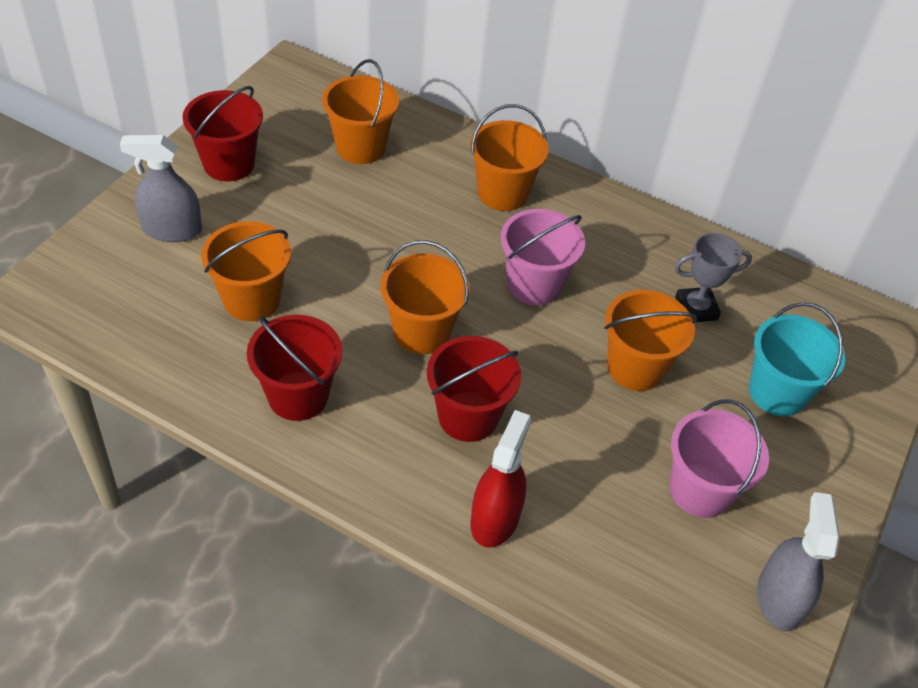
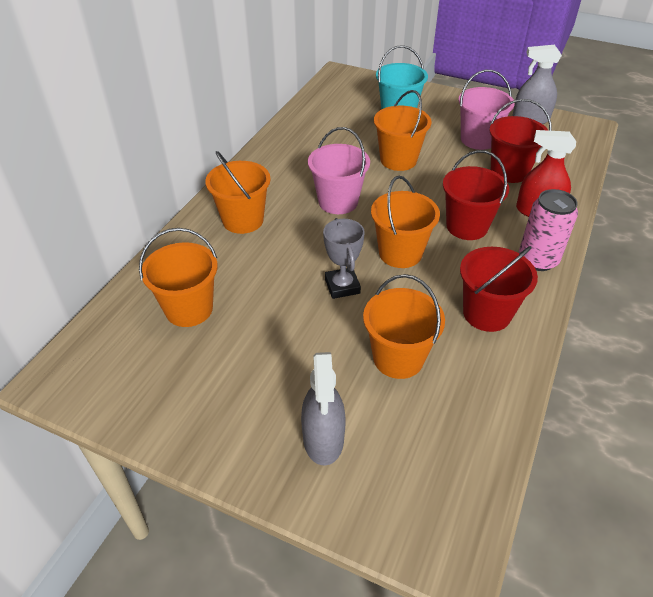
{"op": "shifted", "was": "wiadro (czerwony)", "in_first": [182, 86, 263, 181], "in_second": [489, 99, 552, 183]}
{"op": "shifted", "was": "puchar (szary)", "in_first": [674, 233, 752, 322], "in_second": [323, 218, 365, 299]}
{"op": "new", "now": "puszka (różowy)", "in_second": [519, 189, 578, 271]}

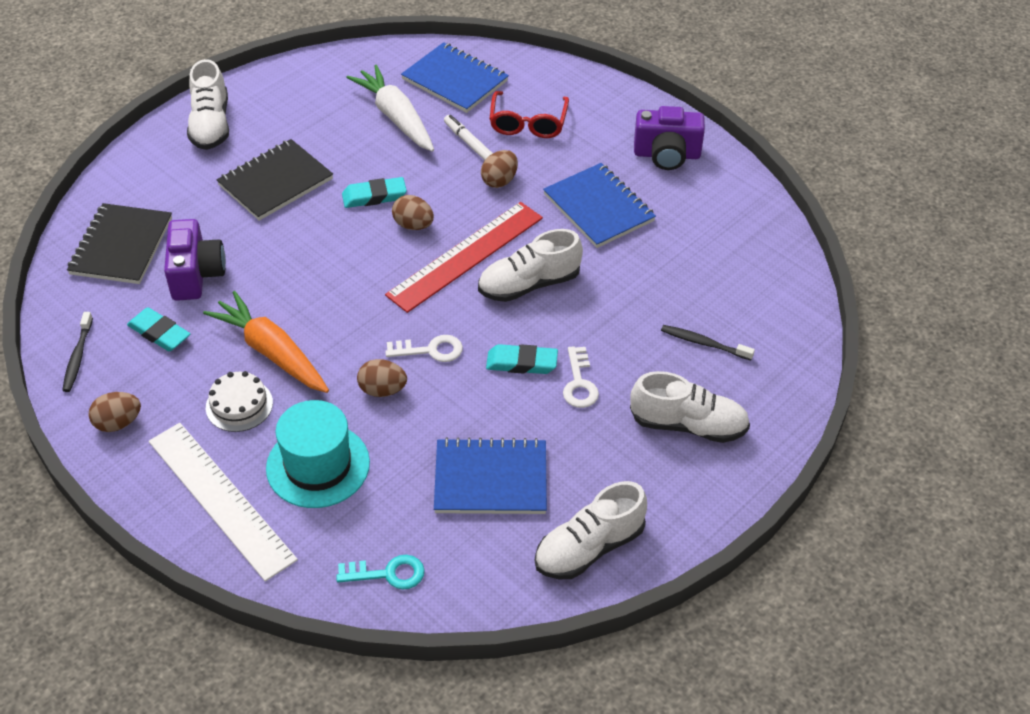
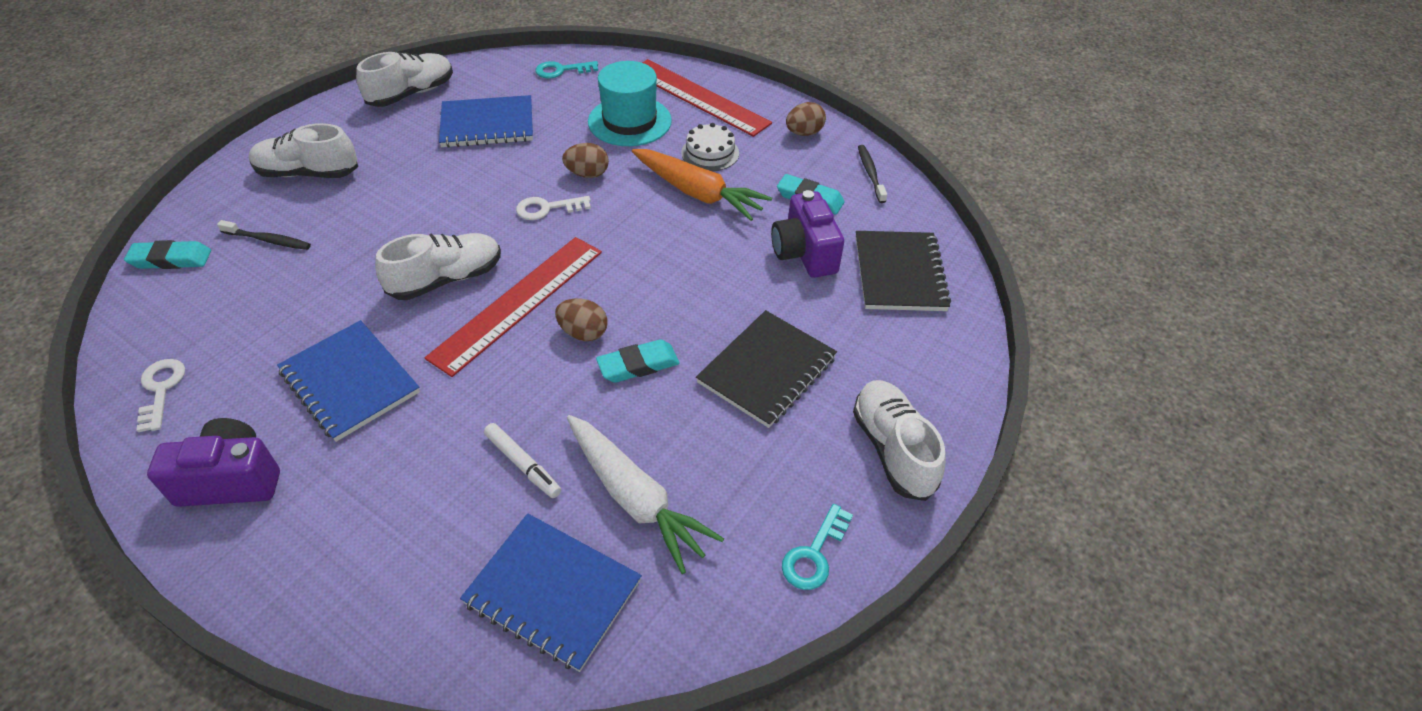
{"op": "repainted", "was": "linijka (biały)", "now": "linijka (czerwony)", "in_first": [149, 423, 298, 581], "in_second": [642, 59, 772, 137]}
{"op": "gone", "was": "jajko (brązowy)", "in_first": [481, 150, 518, 188]}
{"op": "shifted", "was": "gumka do mazania (turkusowy)", "in_first": [486, 344, 558, 374], "in_second": [124, 240, 211, 269]}
{"op": "gone", "was": "okulary (czerwony)", "in_first": [489, 91, 569, 138]}
{"op": "shifted", "was": "klucz (biały)", "in_first": [563, 346, 599, 408], "in_second": [136, 359, 185, 432]}
{"op": "new", "now": "klucz (turkusowy)", "in_second": [782, 504, 853, 590]}

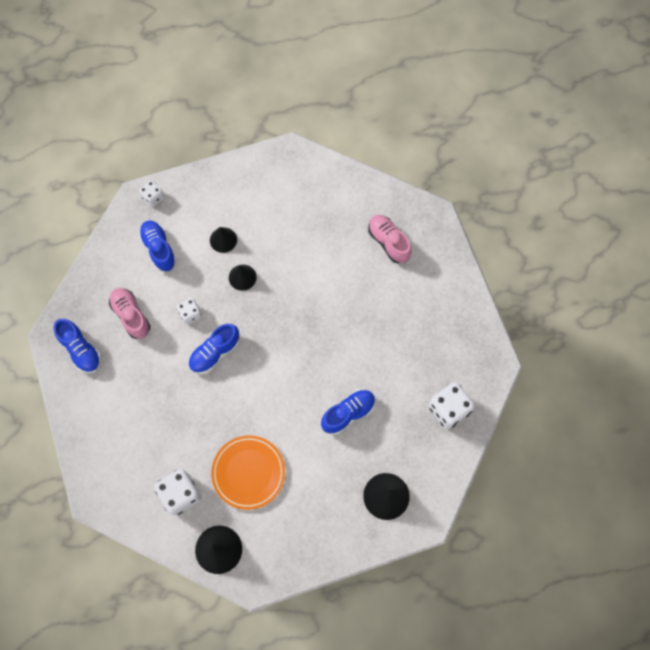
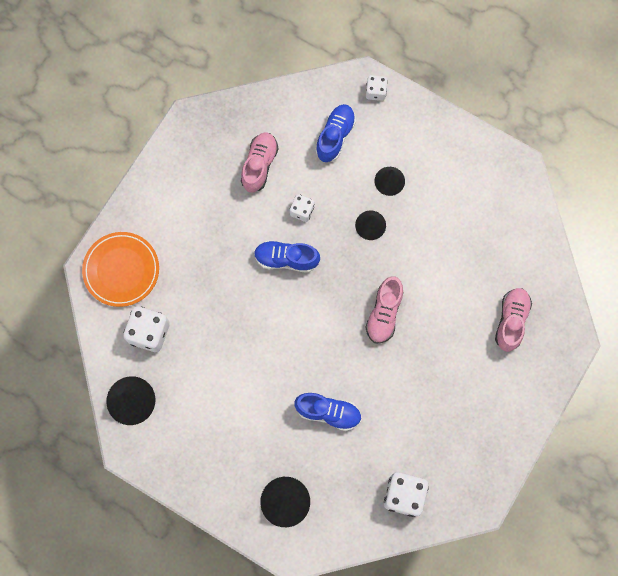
{"op": "gone", "was": "but (niebieski)", "in_first": [54, 319, 101, 373]}
{"op": "shifted", "was": "talerz (pomarańczowy)", "in_first": [211, 435, 285, 510], "in_second": [82, 232, 159, 307]}
{"op": "new", "now": "but (różowy)", "in_second": [365, 276, 403, 343]}

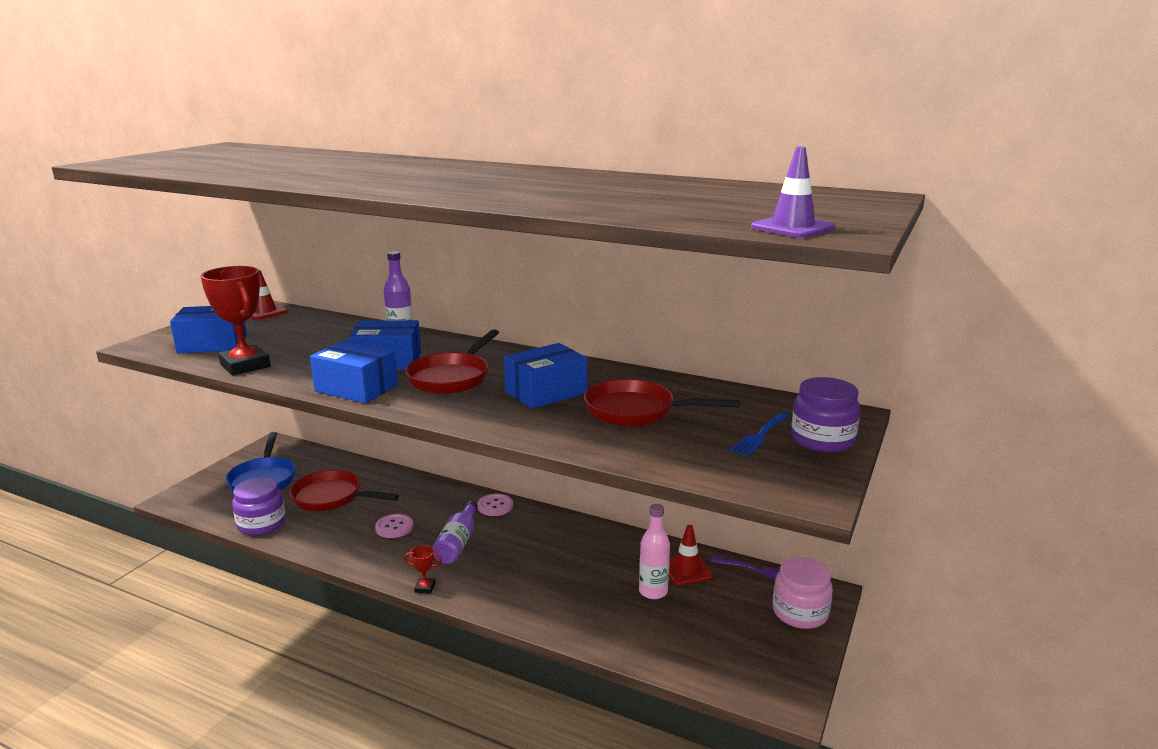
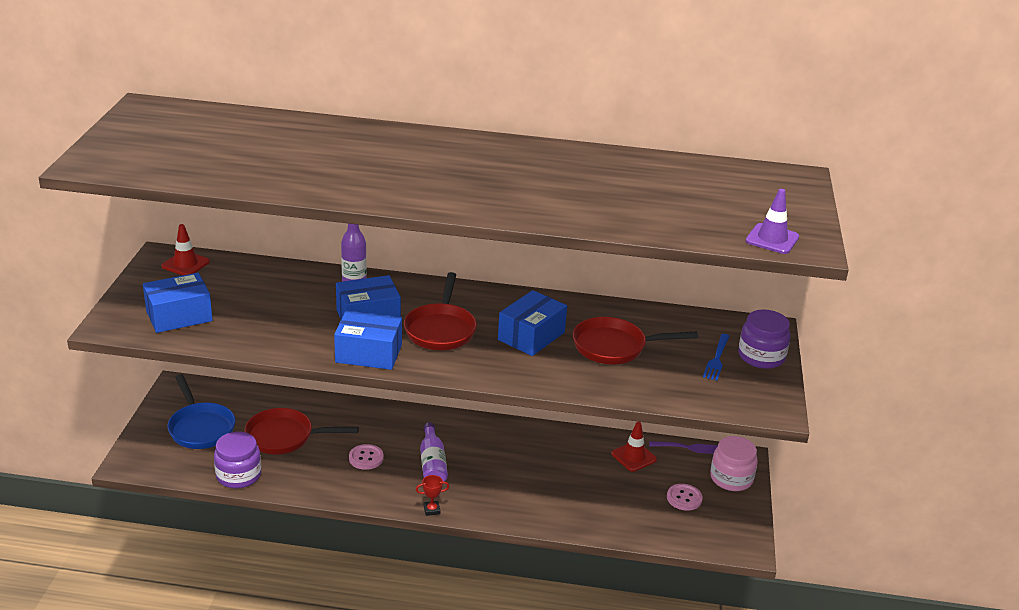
{"op": "gone", "was": "puchar (czerwony)", "in_first": [200, 266, 270, 376]}
{"op": "shifted", "was": "guzik (różowy)", "in_first": [477, 494, 513, 516], "in_second": [667, 484, 702, 511]}
{"op": "gone", "was": "butelka (różowy)", "in_first": [639, 504, 670, 599]}

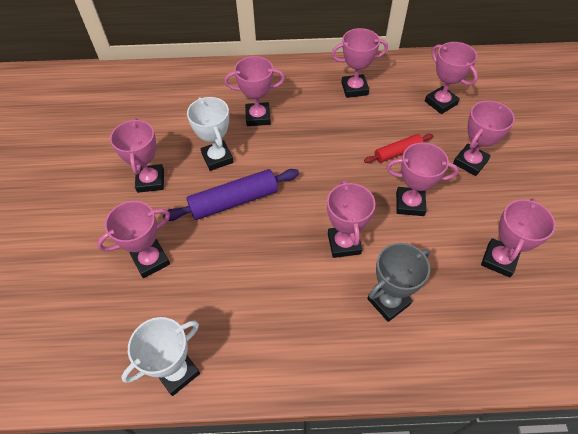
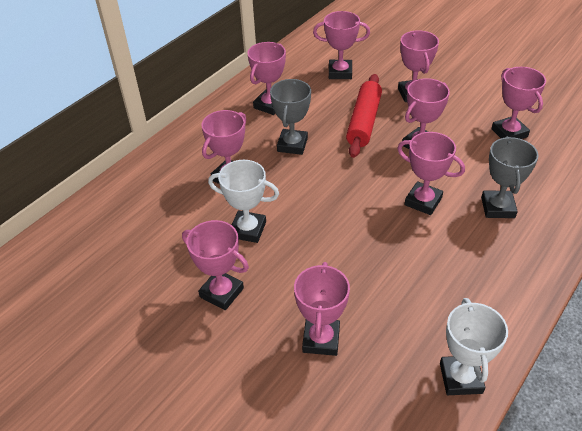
{"op": "gone", "was": "wałek do ciasta (fioletowy)", "in_first": [163, 169, 299, 221]}
{"op": "scaled", "was": "wałek do ciasta (czerwony)", "in_first": [364, 134, 433, 163], "in_second": [346, 74, 382, 158], "ratio": 1.67}
{"op": "new", "now": "puchar (szary)", "in_second": [270, 79, 311, 155]}

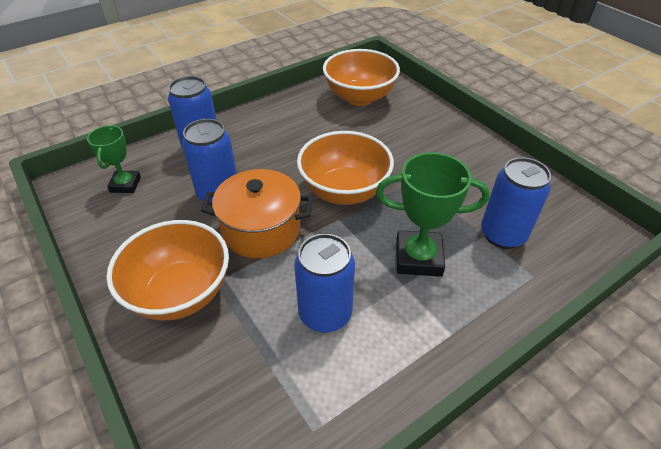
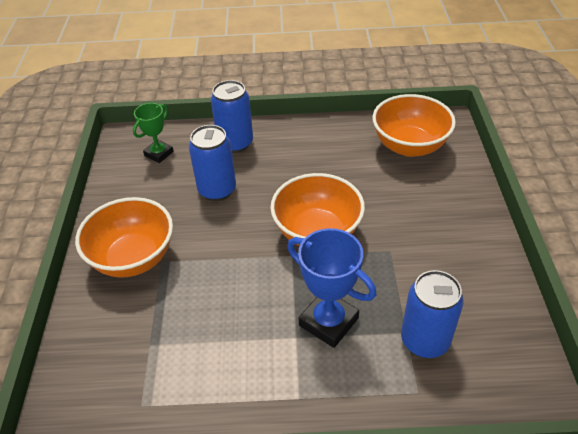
{"op": "gone", "was": "garnek (pomarańczowy)", "in_first": [201, 169, 313, 258]}
{"op": "gone", "was": "puszka (niebieski)", "in_first": [294, 233, 355, 333]}
{"op": "repainted", "was": "puchar (zielony)", "now": "puchar (niebieski)", "in_first": [376, 152, 490, 277], "in_second": [287, 228, 376, 348]}

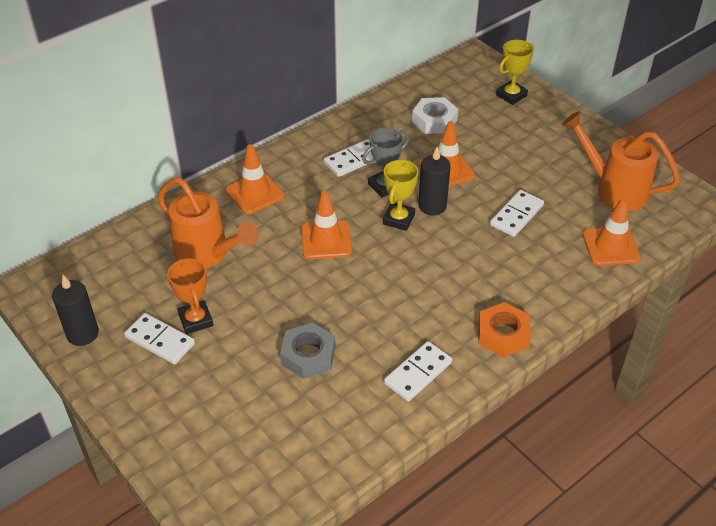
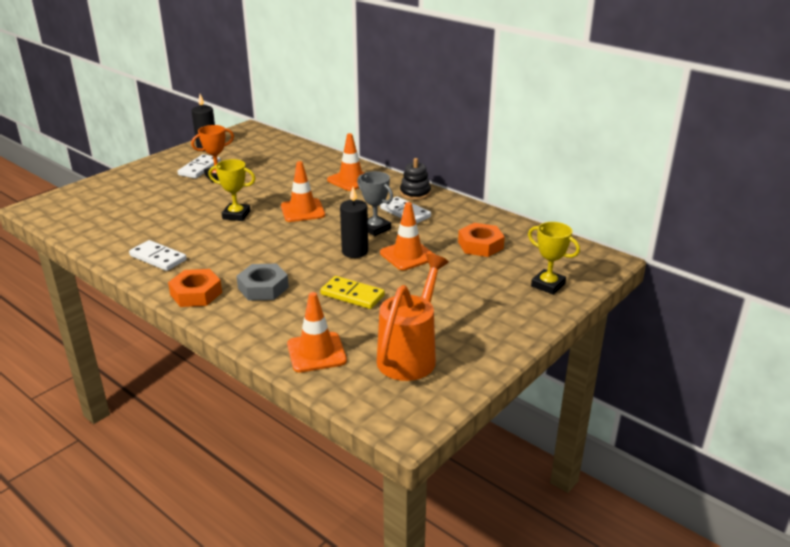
{"op": "gone", "was": "konewka (pomarańczowy)", "in_first": [157, 177, 258, 268]}
{"op": "shifted", "was": "nakrętka (szary)", "in_first": [280, 322, 336, 379], "in_second": [236, 264, 289, 301]}
{"op": "shifted", "was": "puchar (żółty)", "in_first": [383, 160, 418, 231], "in_second": [208, 159, 256, 221]}
{"op": "repainted", "was": "nakrętka (biały)", "now": "nakrętka (pomarańczowy)", "in_first": [412, 97, 458, 134], "in_second": [458, 223, 505, 257]}
{"op": "repainted", "was": "kostka domina (biały)", "now": "kostka domina (żółty)", "in_first": [490, 190, 544, 237], "in_second": [320, 276, 385, 309]}
{"op": "new", "now": "zabawka nakładanka (czarny)", "in_second": [400, 158, 431, 200]}

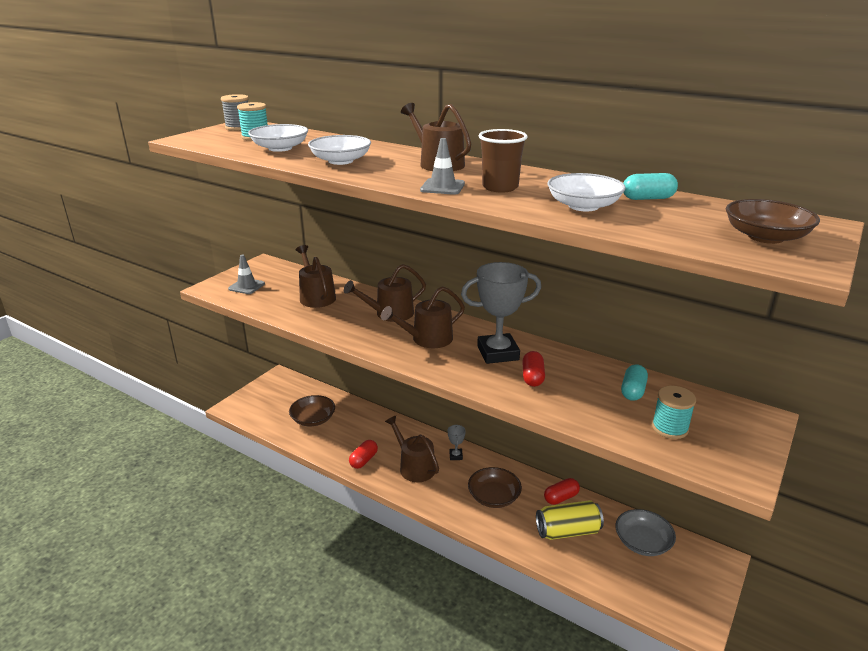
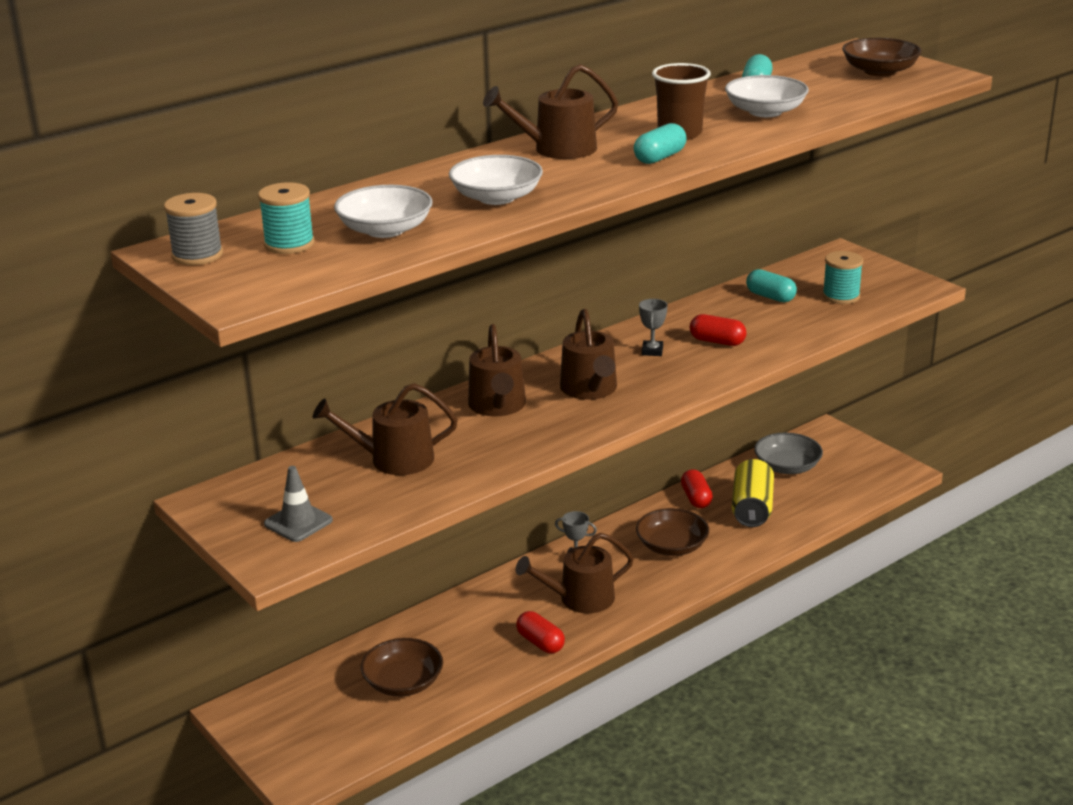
{"op": "swapped", "was": "pachołek (szary)", "now": "kapsułka (turkusowy)", "in_first": [420, 138, 465, 195], "in_second": [634, 123, 687, 164]}
{"op": "scaled", "was": "puchar (szary)", "in_first": [461, 262, 541, 364], "in_second": [639, 299, 668, 356], "ratio": 0.44}

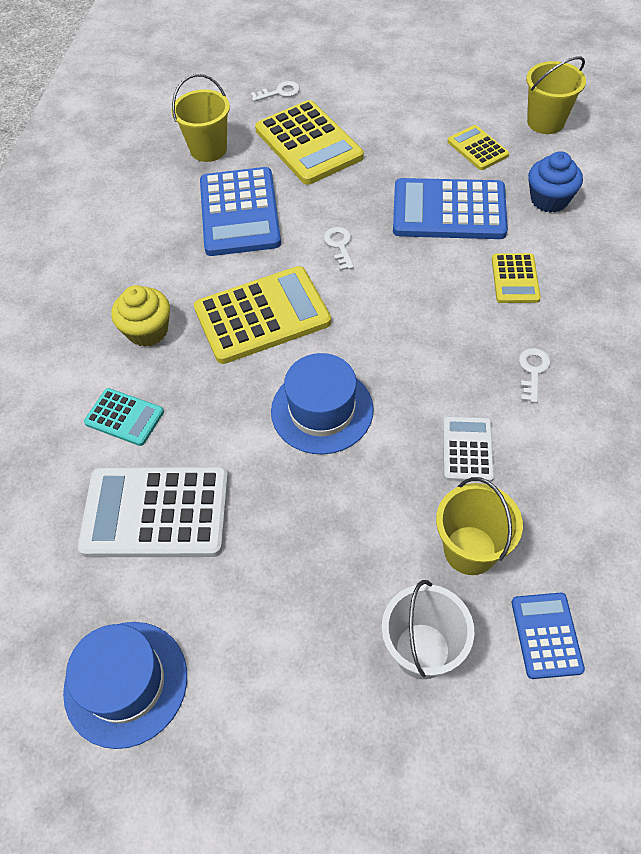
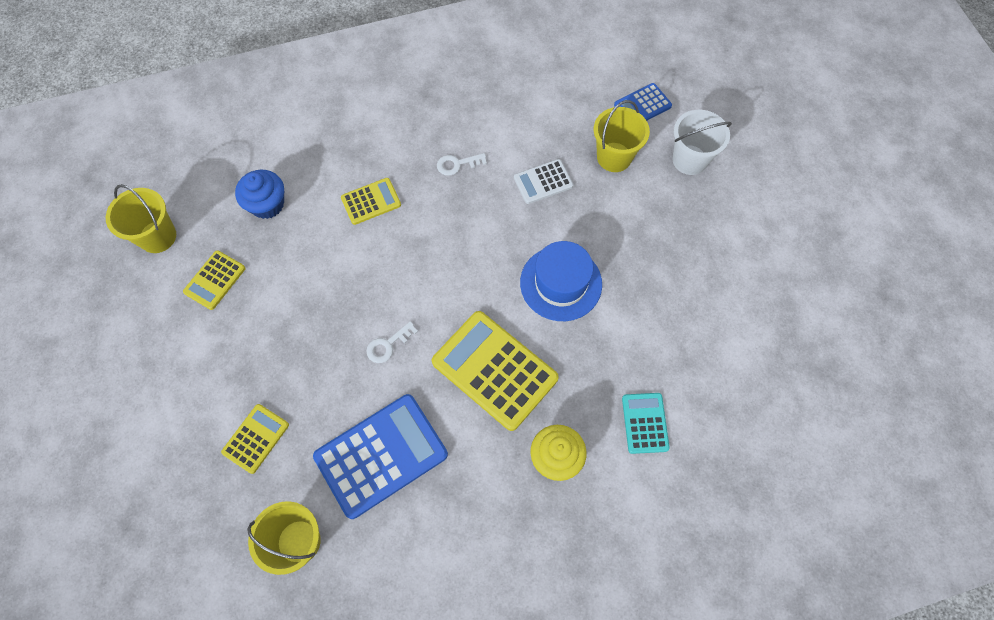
{"op": "gone", "was": "kapelusz (niebieski)", "in_first": [63, 622, 187, 749]}
{"op": "gone", "was": "kalkulator (biały)", "in_first": [78, 466, 229, 557]}
{"op": "gone", "was": "klucz (biały)", "in_first": [251, 81, 300, 102]}
{"op": "scaled", "was": "kalkulator (żółty)", "in_first": [255, 100, 364, 185], "in_second": [221, 404, 289, 474], "ratio": 0.53}
{"op": "gone", "was": "kalkulator (niebieski)", "in_first": [393, 178, 508, 239]}

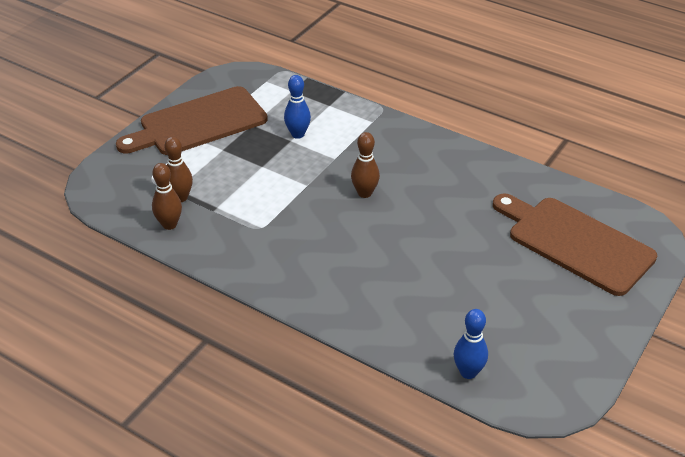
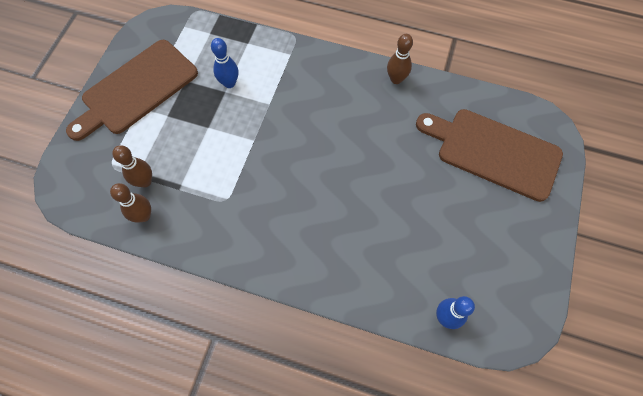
{"op": "shifted", "was": "kręgiel (brązowy)", "in_first": [351, 132, 380, 198], "in_second": [387, 34, 413, 84]}

